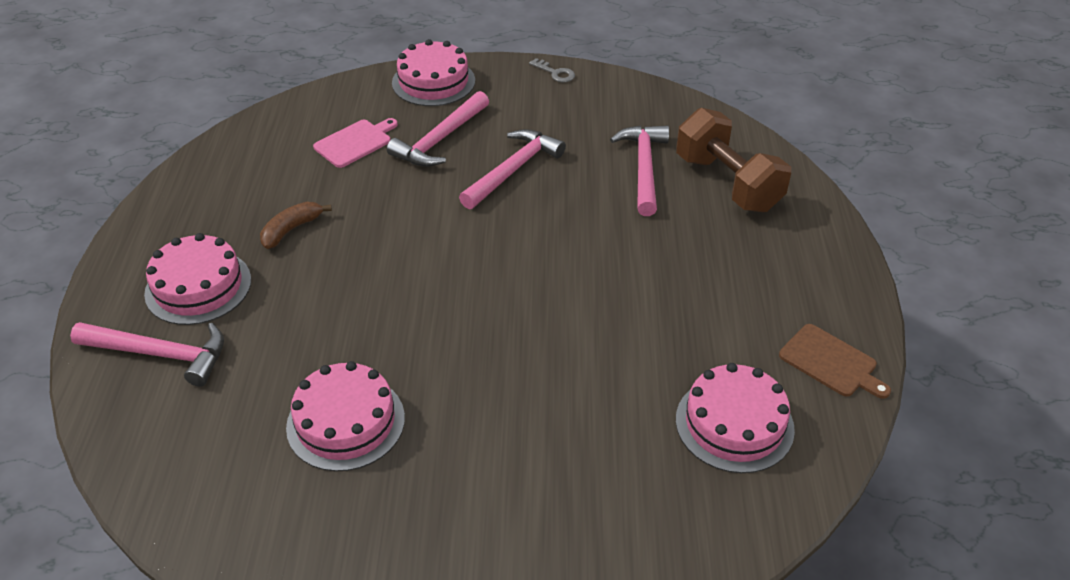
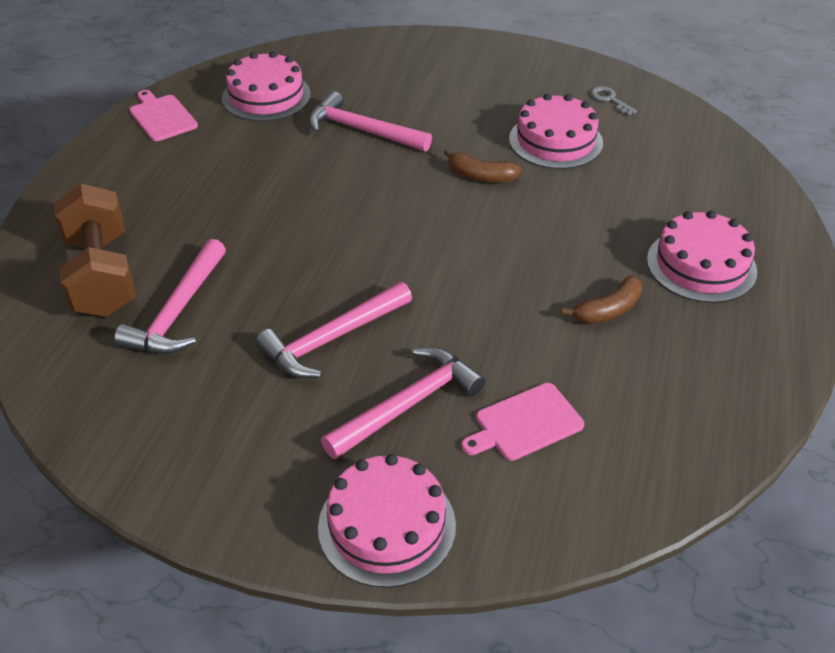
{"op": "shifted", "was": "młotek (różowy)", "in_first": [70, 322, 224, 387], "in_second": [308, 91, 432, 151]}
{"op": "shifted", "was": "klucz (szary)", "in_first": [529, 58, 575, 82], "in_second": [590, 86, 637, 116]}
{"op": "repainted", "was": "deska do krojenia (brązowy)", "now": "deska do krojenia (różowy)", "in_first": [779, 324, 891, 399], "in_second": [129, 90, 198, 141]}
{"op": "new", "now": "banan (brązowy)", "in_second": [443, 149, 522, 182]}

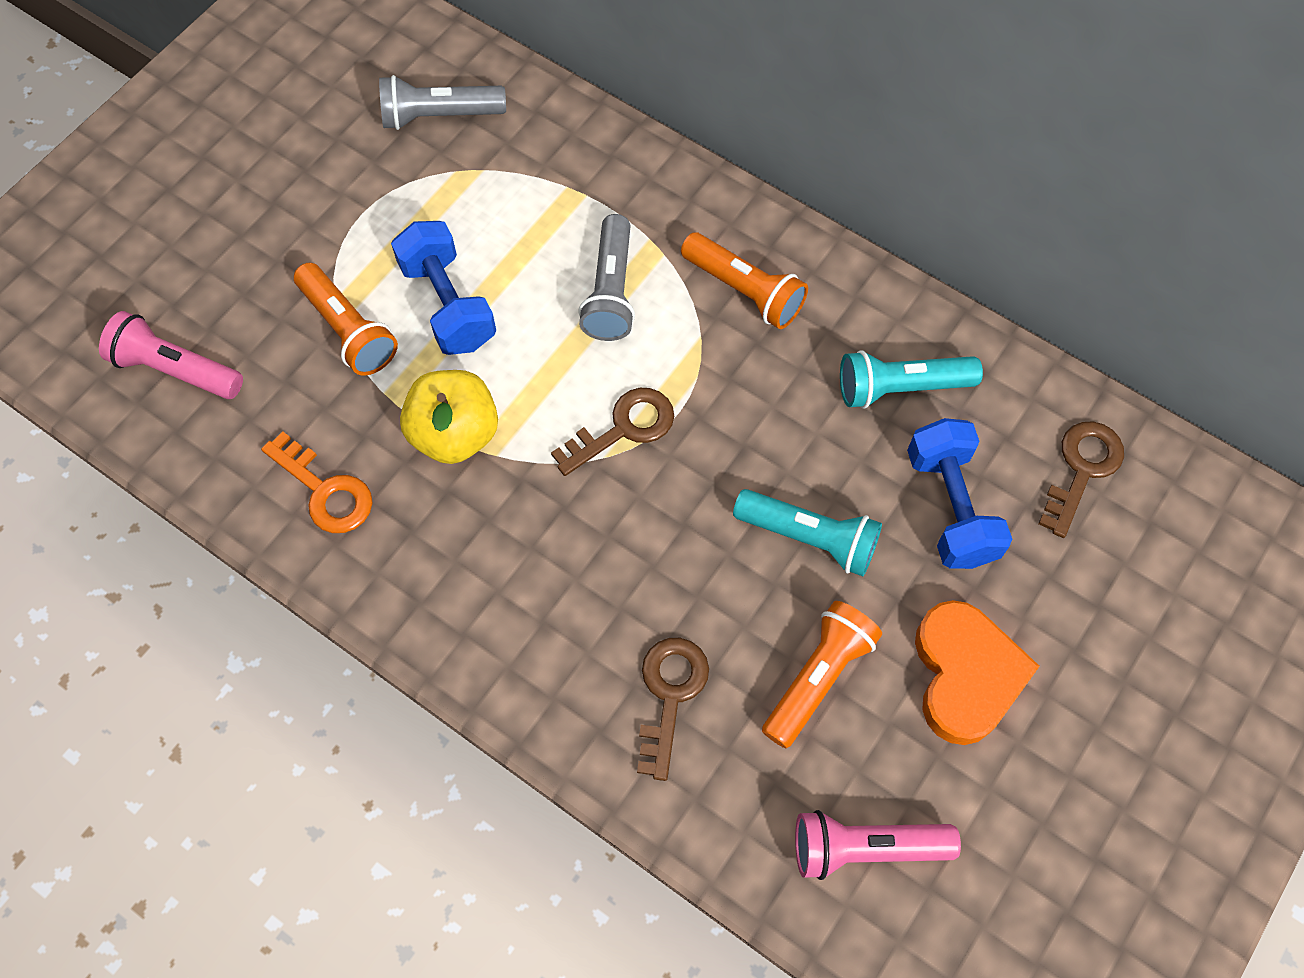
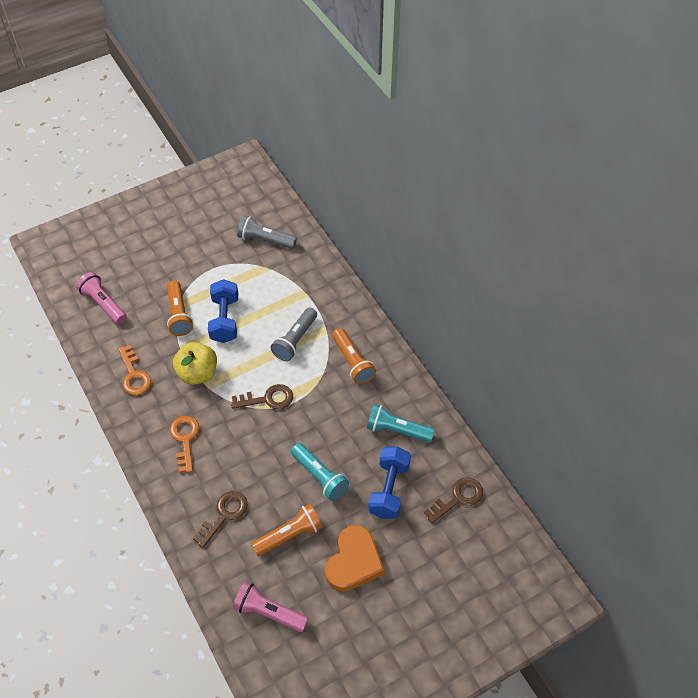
{"op": "new", "now": "klucz (pomarańczowy)", "in_second": [170, 416, 199, 473]}

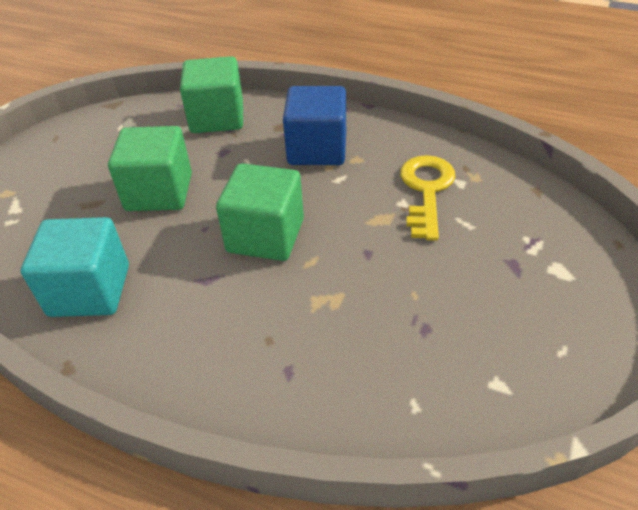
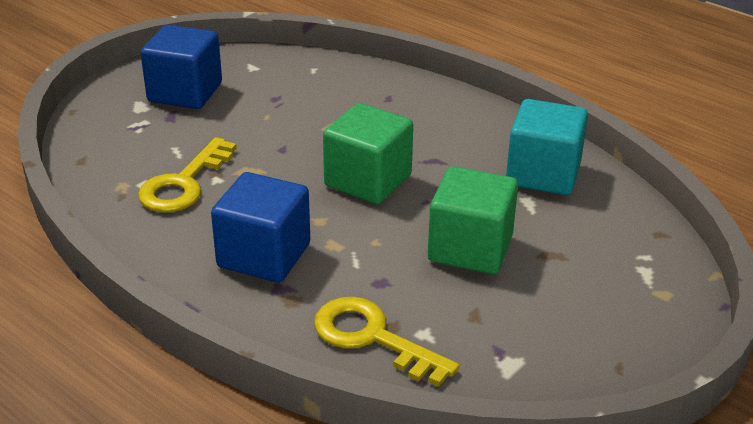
{"op": "swapped", "was": "sześcian (zielony)", "now": "klucz (żółty)", "in_first": [180, 56, 243, 133], "in_second": [314, 297, 459, 387]}
{"op": "new", "now": "sześcian (niebieski)", "in_second": [141, 25, 222, 109]}

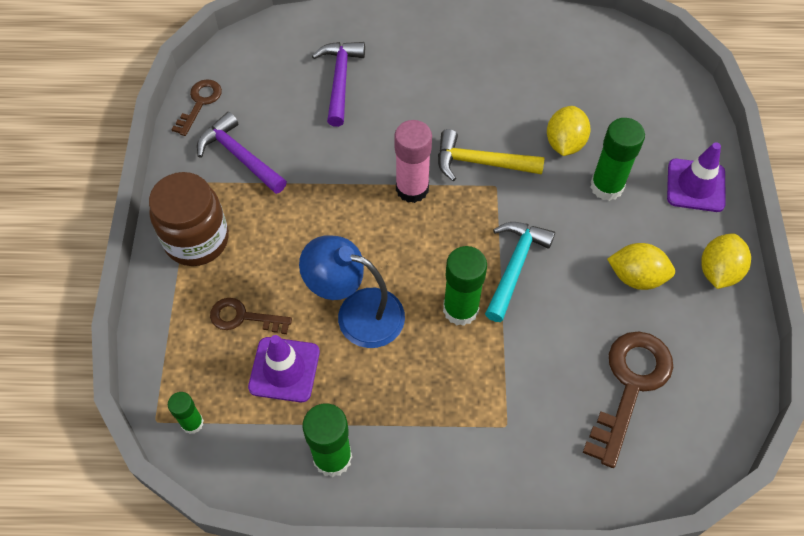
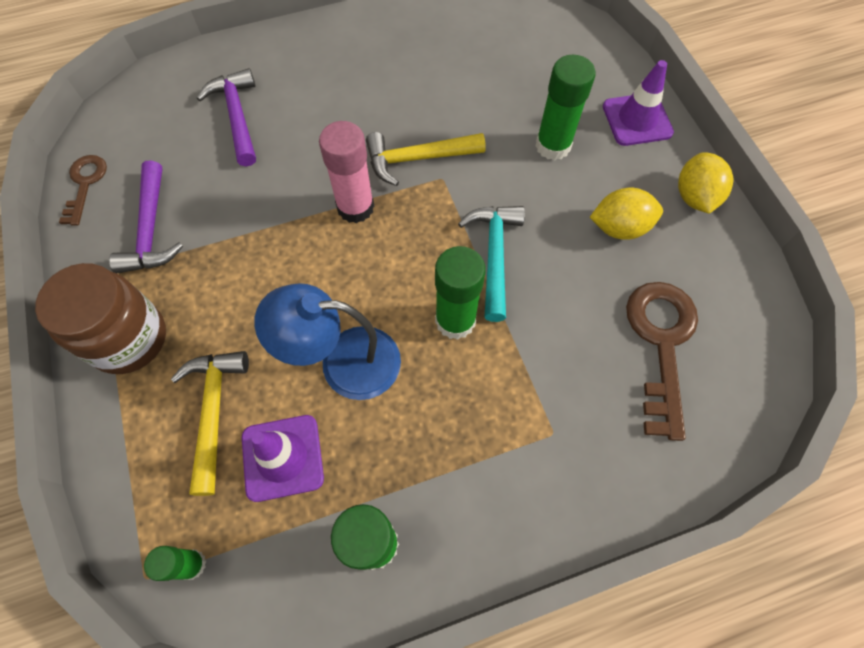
{"op": "rotated", "was": "młotek (fioletowy)", "in_first": [197, 112, 287, 194], "in_second": [109, 160, 183, 273], "clockwise": -120}
{"op": "swapped", "was": "klucz (brązowy)", "now": "młotek (żółty)", "in_first": [210, 298, 292, 334], "in_second": [171, 351, 249, 496]}
{"op": "gone", "was": "cytryna (żółty)", "in_first": [547, 106, 591, 156]}

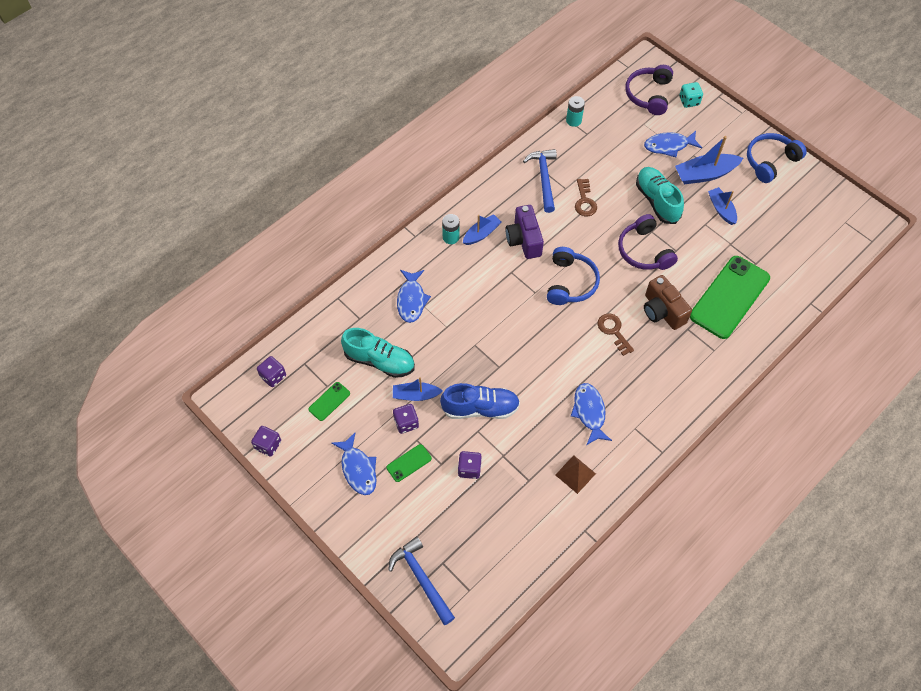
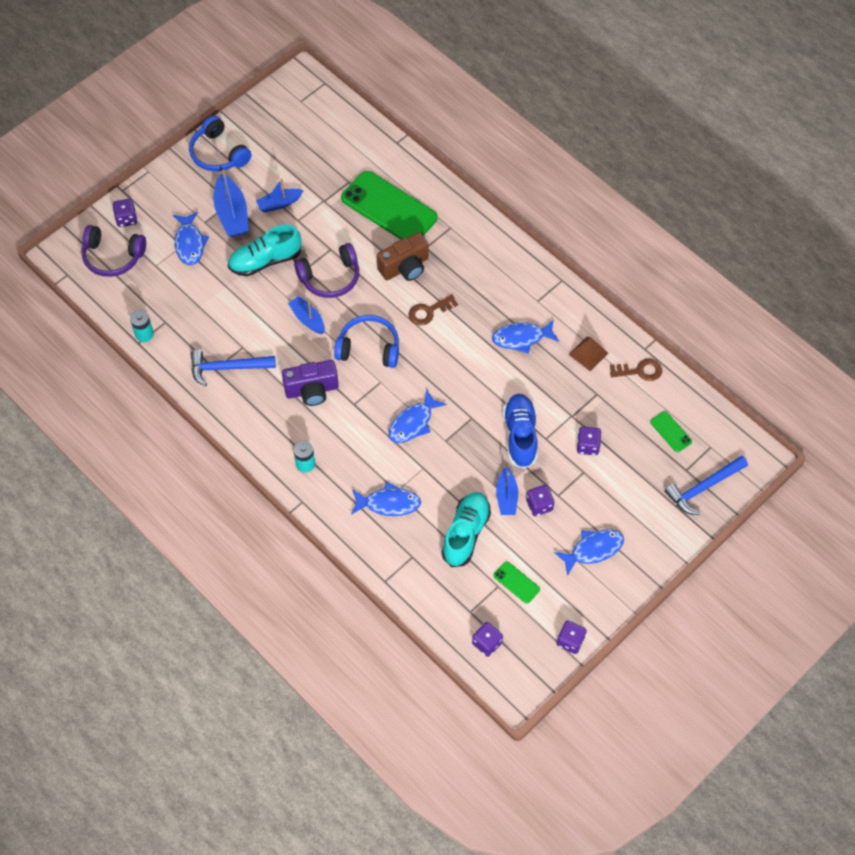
{"op": "shifted", "was": "telefon (zielony)", "in_first": [386, 444, 432, 482], "in_second": [650, 411, 692, 452]}
{"op": "shifted", "was": "łódka (niebieski)", "in_first": [463, 214, 502, 245], "in_second": [288, 296, 325, 334]}
{"op": "shifted", "was": "klucz (brązowy)", "in_first": [575, 179, 597, 216], "in_second": [610, 359, 662, 381]}
{"op": "repainted", "was": "kostka do gry (turkusowy)", "now": "kostka do gry (fioletowy)", "in_first": [679, 82, 703, 108], "in_second": [113, 199, 137, 227]}
{"op": "new", "now": "ryba (niebieski)", "in_second": [388, 389, 447, 443]}

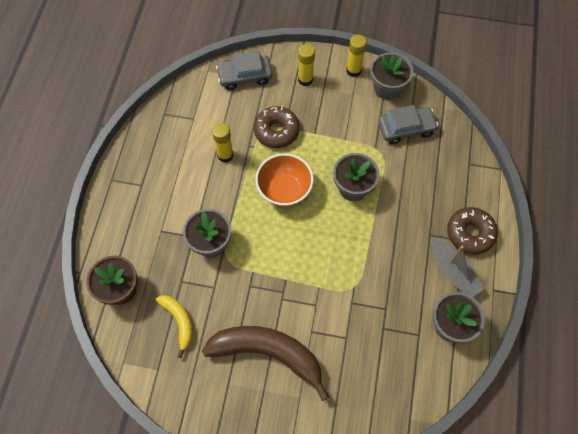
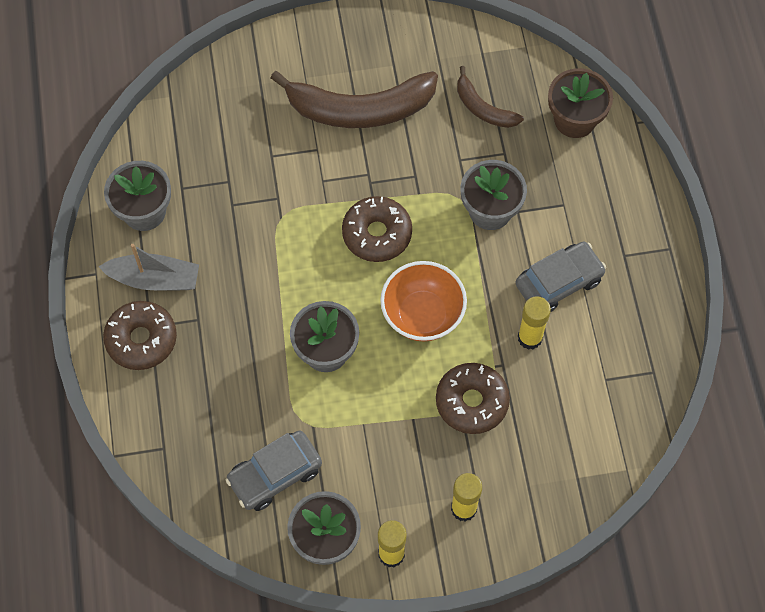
{"op": "repainted", "was": "banan (żółty)", "now": "banan (brązowy)", "in_first": [156, 295, 193, 358], "in_second": [457, 66, 524, 128]}
{"op": "shifted", "was": "samochód (szary)", "in_first": [216, 51, 272, 90], "in_second": [516, 241, 606, 312]}
{"op": "rotated", "was": "łódka (szary)", "in_first": [431, 238, 485, 297], "in_second": [98, 244, 199, 291], "clockwise": 150}
{"op": "new", "now": "donut (brązowy)", "in_second": [342, 196, 412, 262]}

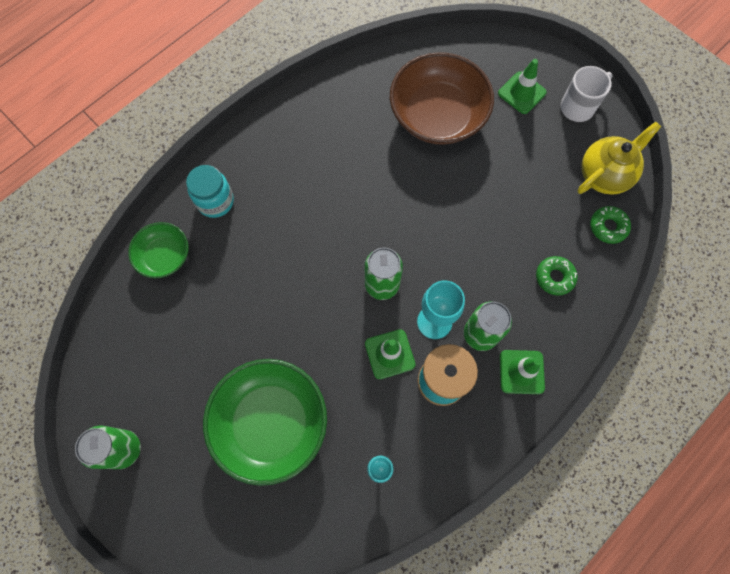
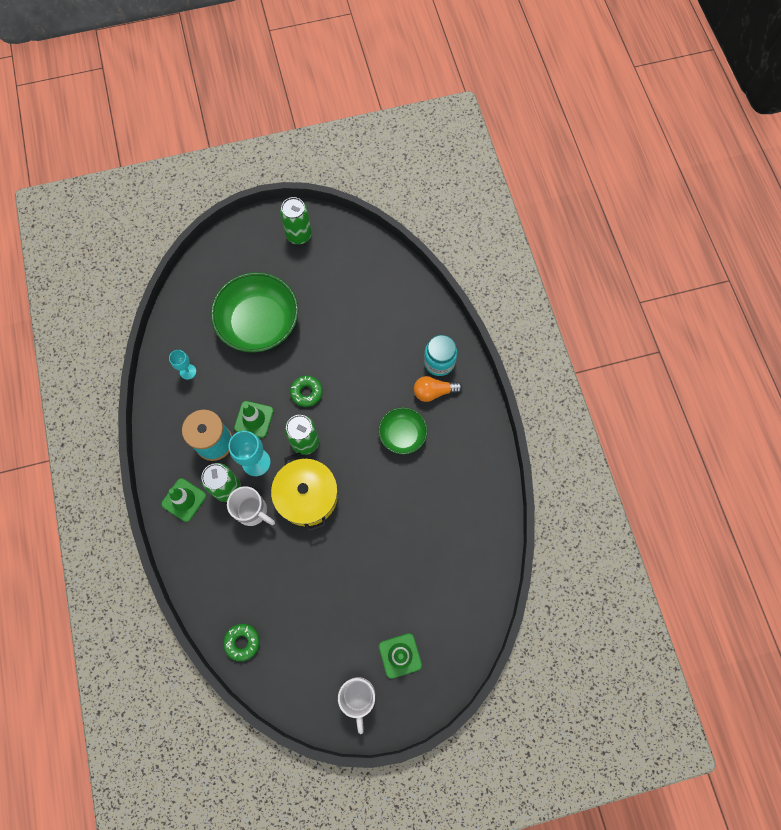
{"op": "shifted", "was": "miska (zielony)", "in_first": [128, 222, 188, 278], "in_second": [378, 407, 428, 454]}
{"op": "gone", "was": "miska (brązowy)", "in_first": [390, 52, 494, 144]}
{"op": "shifted", "was": "donut (zielony)", "in_first": [536, 256, 578, 296], "in_second": [290, 376, 323, 407]}
{"op": "gone", "was": "imbryk (żółty)", "in_first": [577, 122, 661, 195]}
{"op": "new", "now": "kubek (biały)", "in_second": [227, 486, 275, 526]}
{"op": "new", "now": "garnek (żółty)", "in_second": [271, 452, 338, 532]}
{"op": "new", "now": "żarówka (pomarańczowy)", "in_second": [414, 376, 462, 402]}

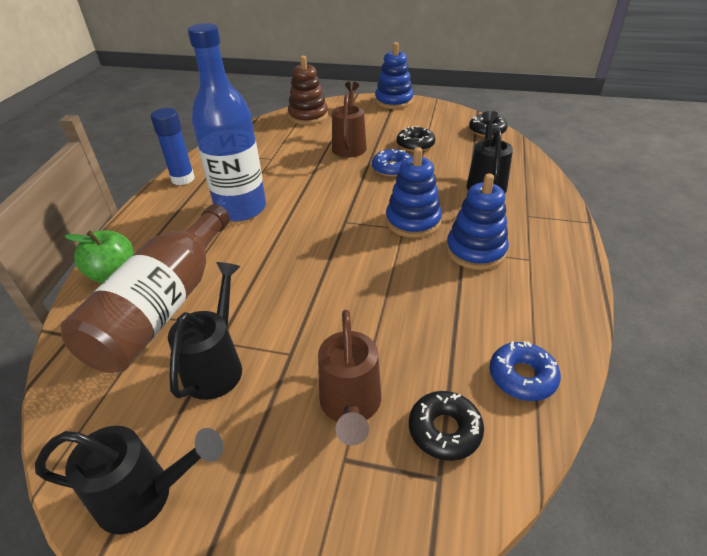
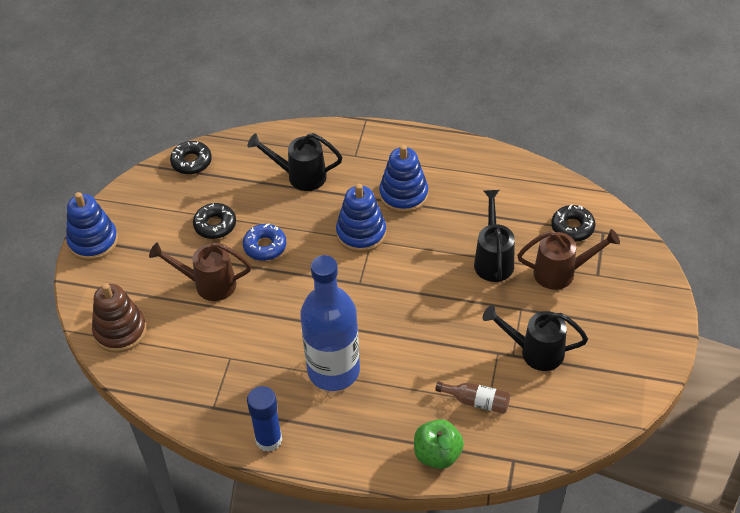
{"op": "shifted", "was": "konewka (czarny)", "in_first": [35, 426, 223, 535], "in_second": [474, 190, 515, 282]}
{"op": "scaled", "was": "butelka (brązowy)", "in_first": [61, 204, 230, 373], "in_second": [435, 382, 510, 414], "ratio": 0.41}
{"op": "gone", "was": "donut (niebieski)", "in_first": [490, 341, 561, 401]}

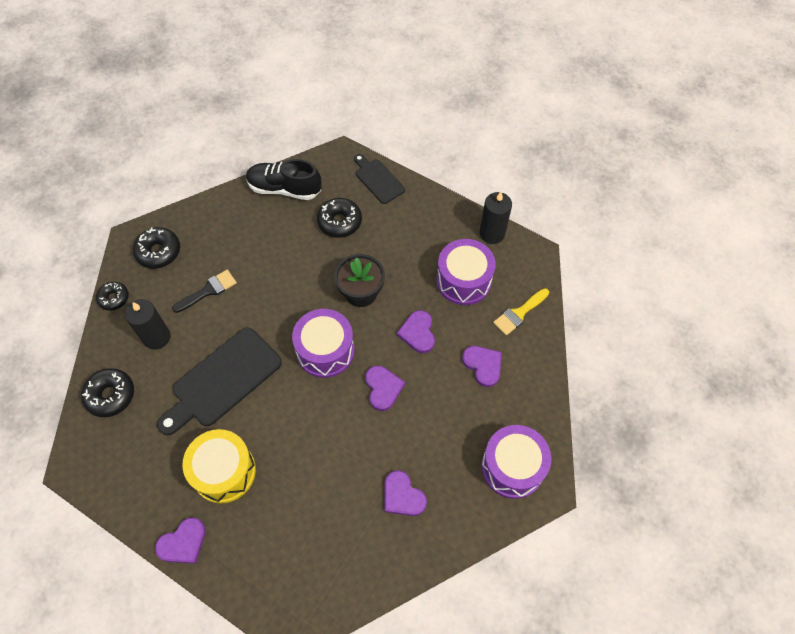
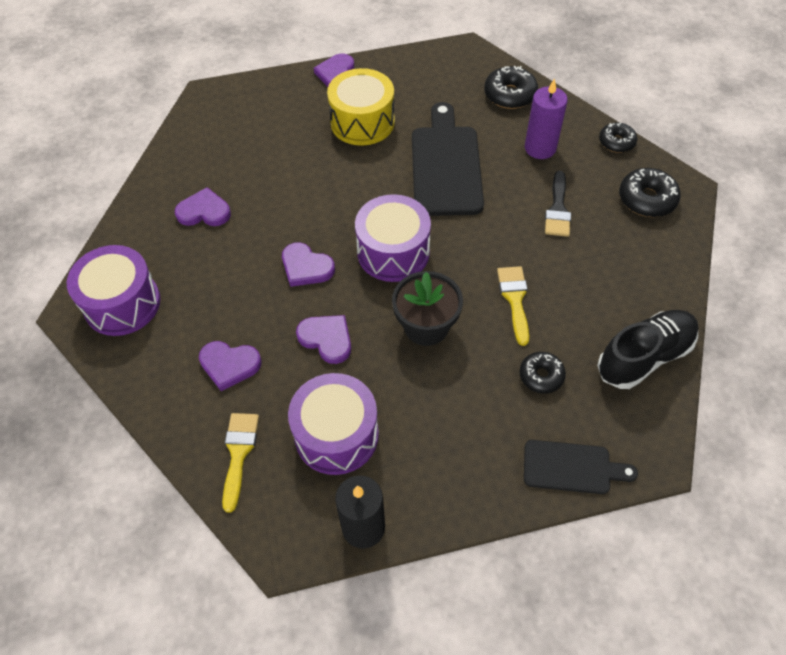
{"op": "repainted", "was": "świeca (czarny)", "now": "świeca (fioletowy)", "in_first": [125, 299, 170, 350], "in_second": [525, 78, 568, 159]}
{"op": "scaled", "was": "donut (czarny)", "in_first": [317, 198, 362, 238], "in_second": [519, 352, 566, 394], "ratio": 0.67}
{"op": "new", "now": "pędzel (żółty)", "in_second": [497, 266, 529, 346]}

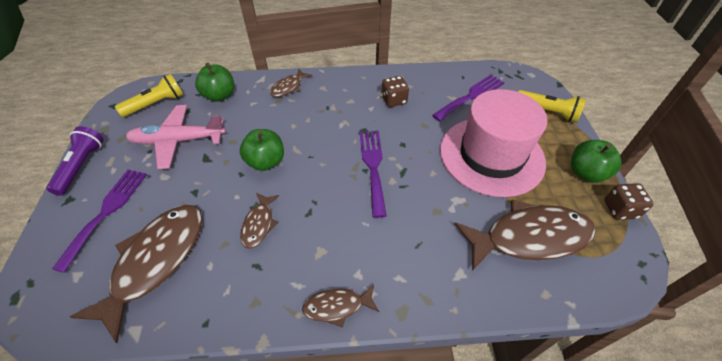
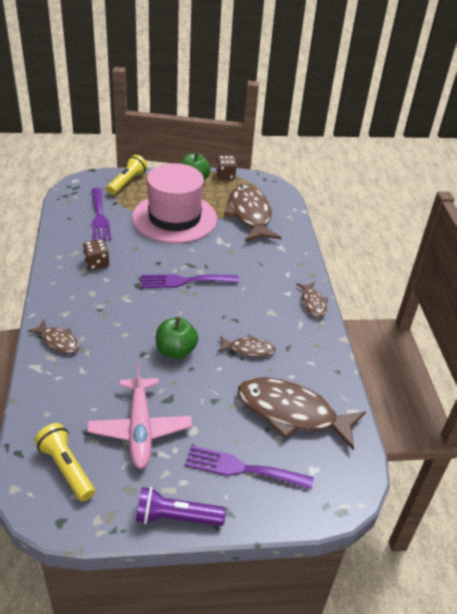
{"op": "gone", "was": "jabłko (zielony)", "in_first": [195, 63, 235, 102]}
{"op": "rotated", "was": "widelec (fioletowy)", "in_first": [432, 75, 505, 121], "in_second": [92, 188, 111, 241], "clockwise": -150}

